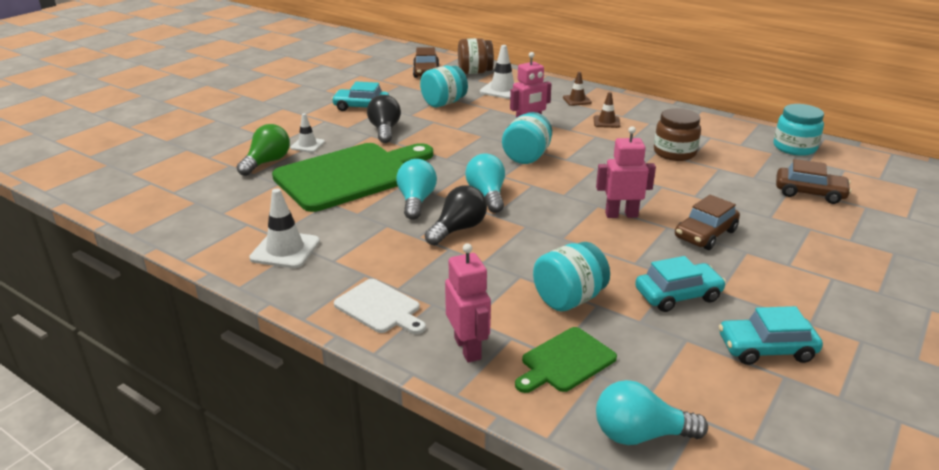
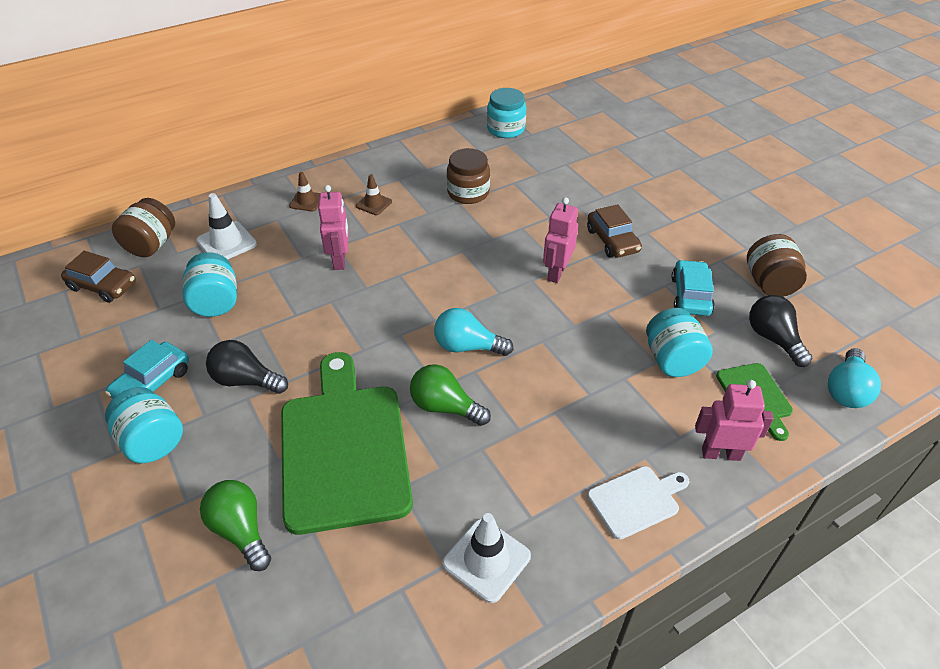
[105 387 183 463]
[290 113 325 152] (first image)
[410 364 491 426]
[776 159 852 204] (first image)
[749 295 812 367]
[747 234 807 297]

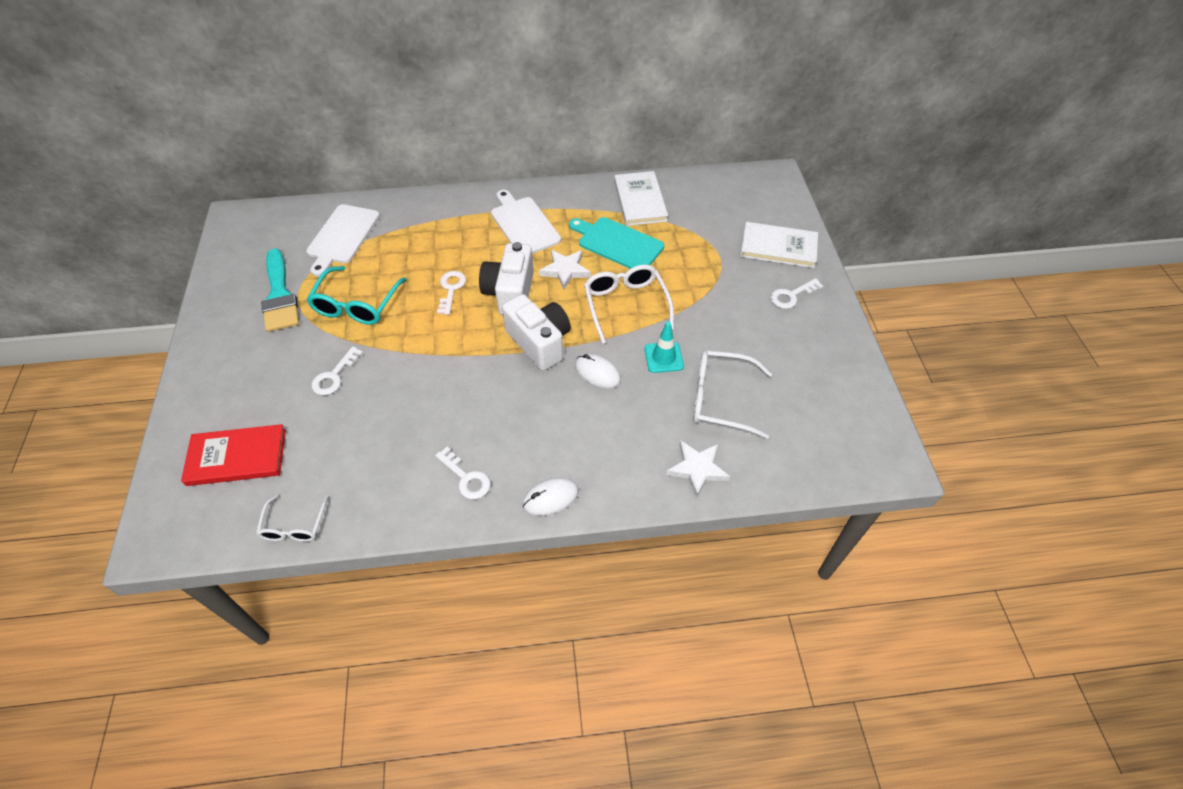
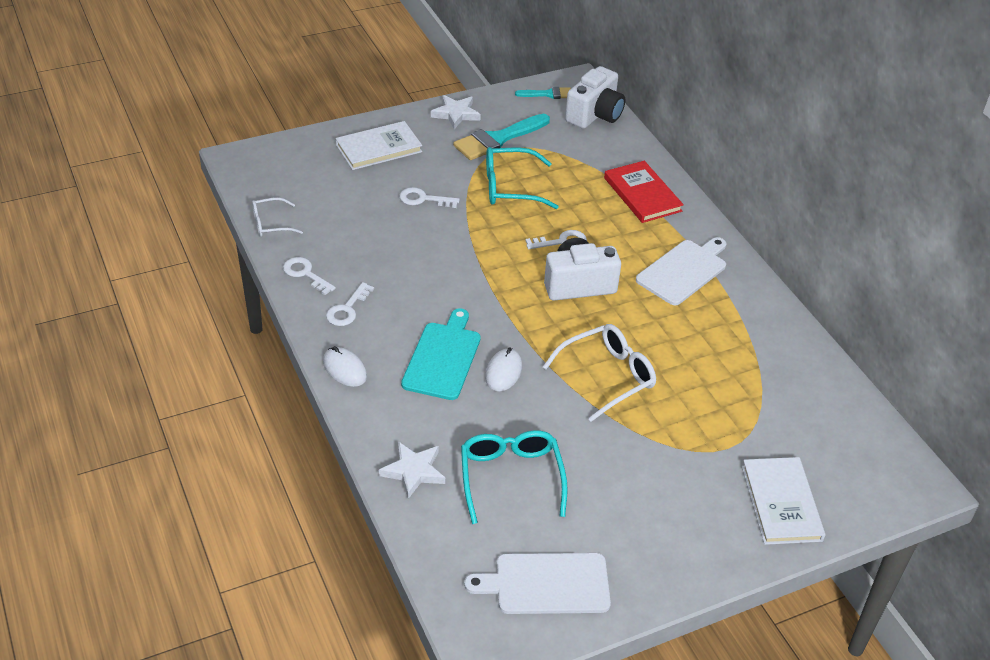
[335 121 422 170]
[464 553 611 614]
[401 308 481 400]
[431 95 481 129]
[283 257 336 295]
[565 66 626 129]
[644 322 684 373] (first image)
[461 430 568 524]
[604 161 684 223]
[515 87 571 99]

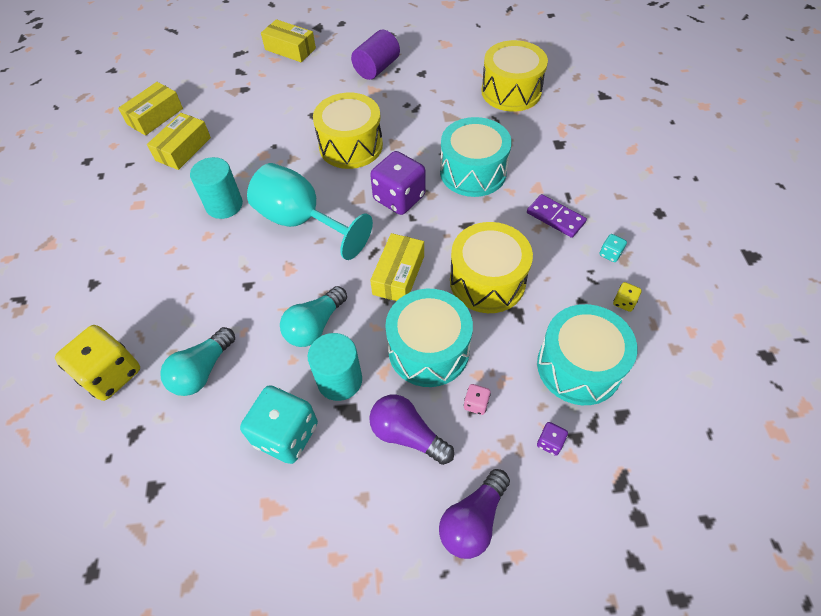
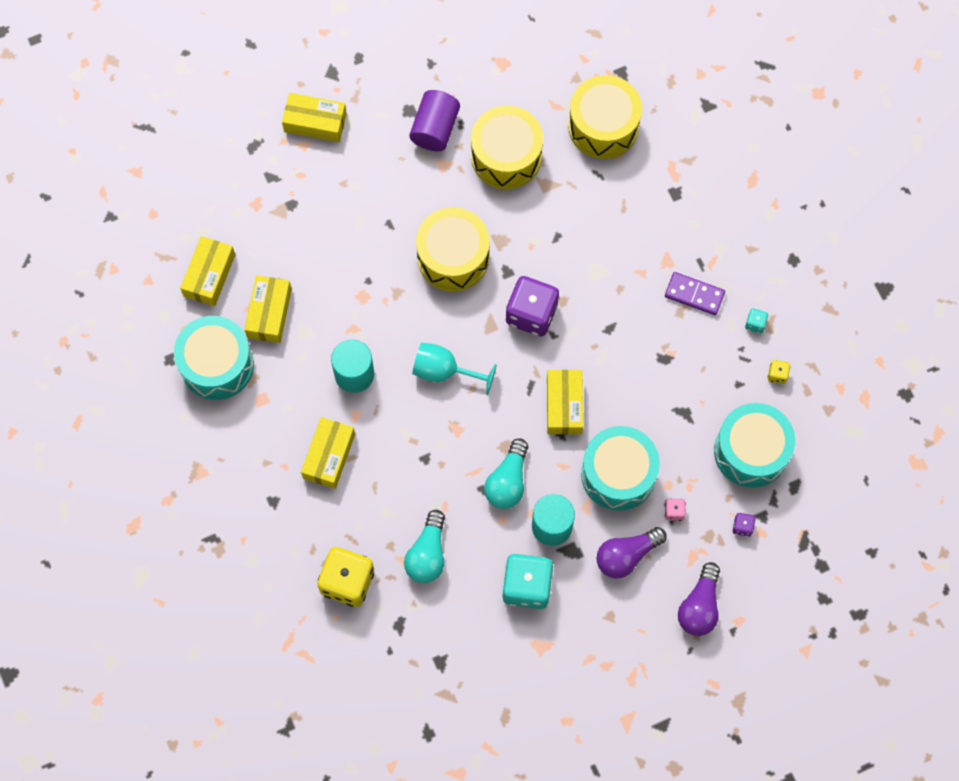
[174 316 254 400]
[412 342 497 395]
[471 106 543 189]
[597 527 667 579]
[301 417 355 489]

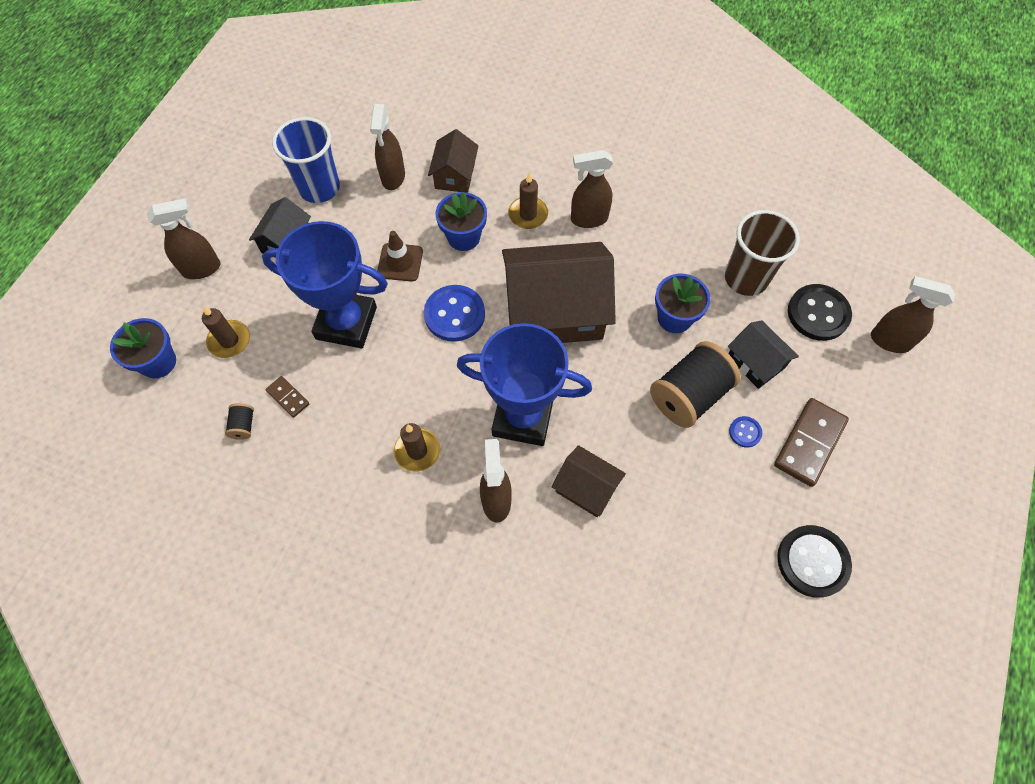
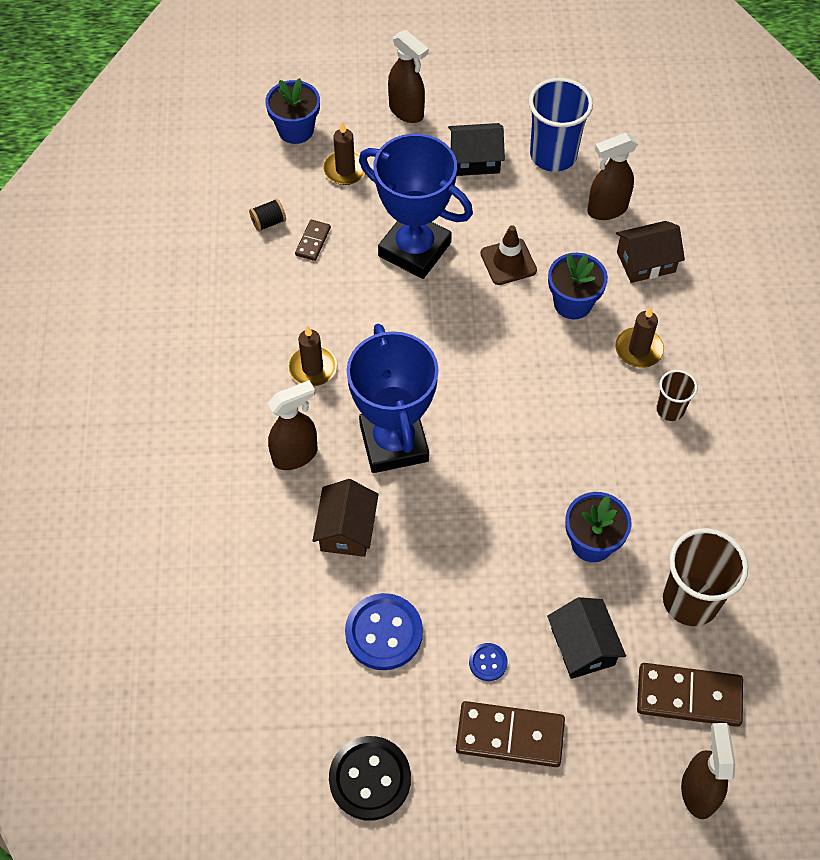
[656 370 697 421]
[359 134 473 279]
[502 242 616 343] (first image)
[637 663 743 727]
[345 593 423 670]
[547 597 626 679]
[650 341 741 428] (first image)

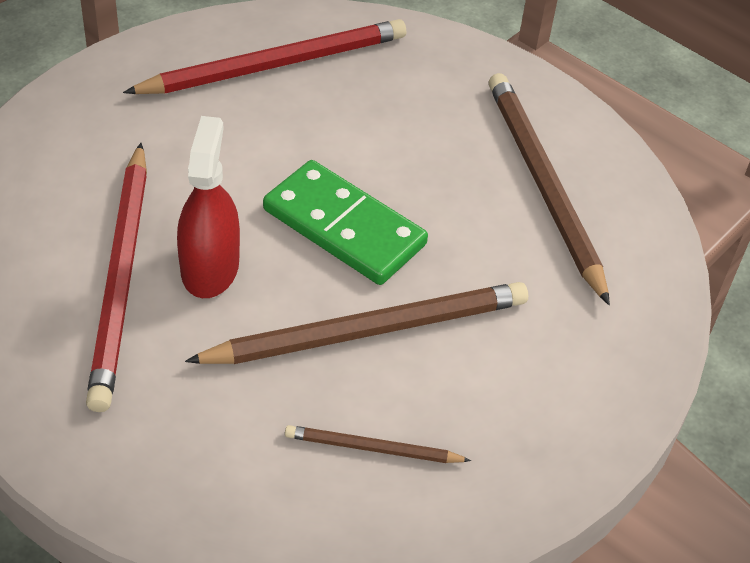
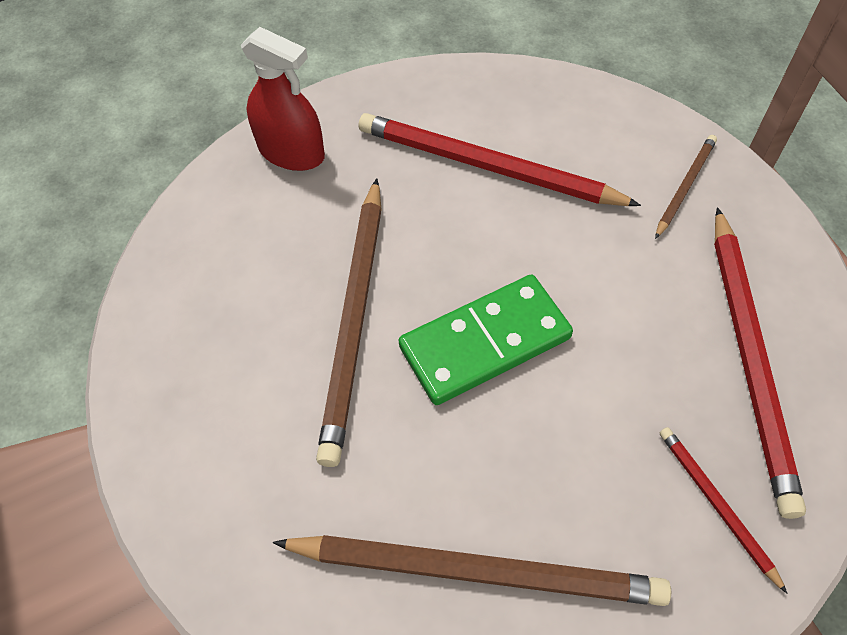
[241 27 325 171]
[655 135 717 239]
[660 427 788 594]

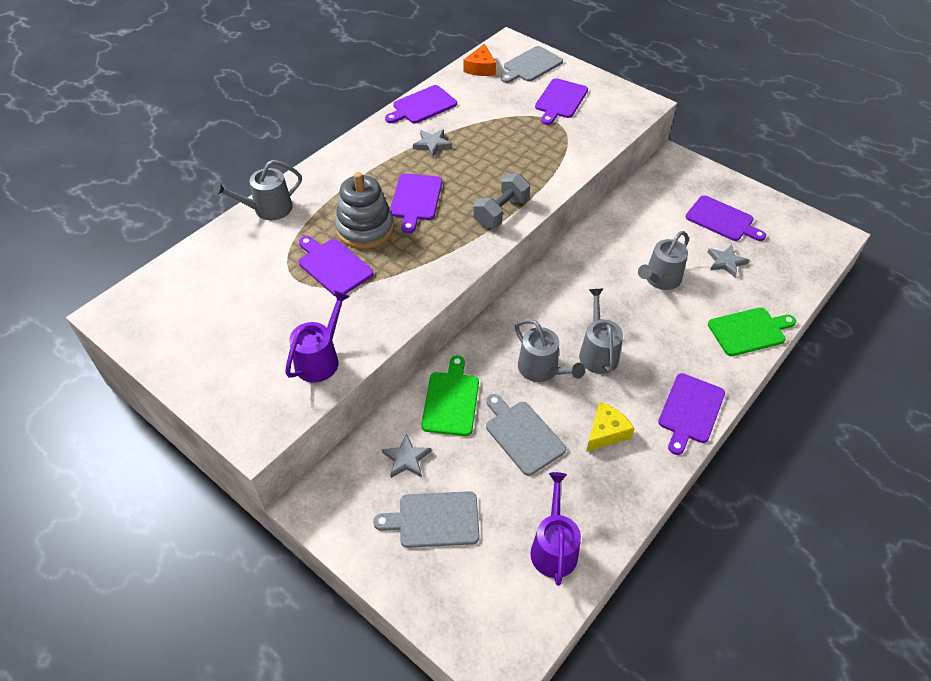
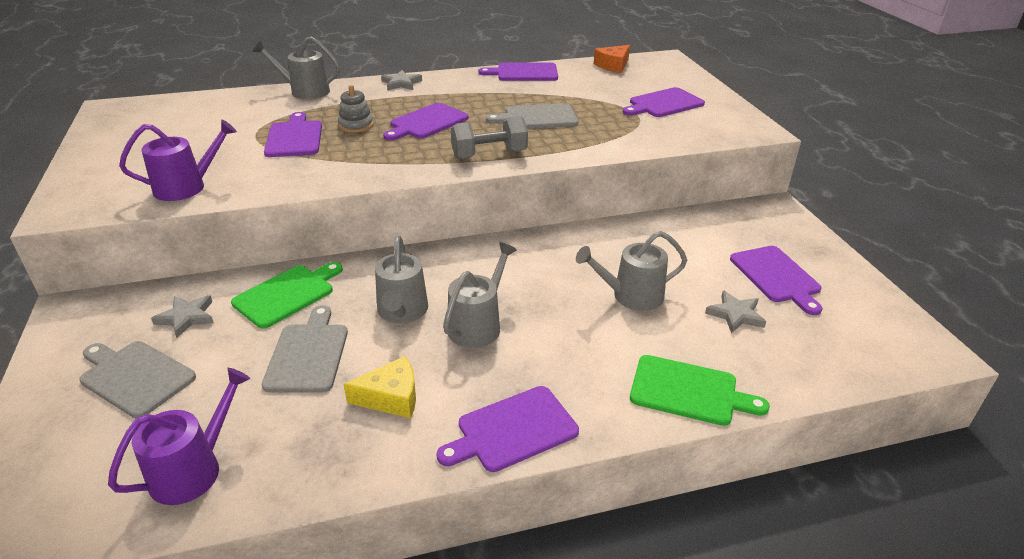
[486 103 578 129]
[381 70 422 91]
[338 85 373 133]

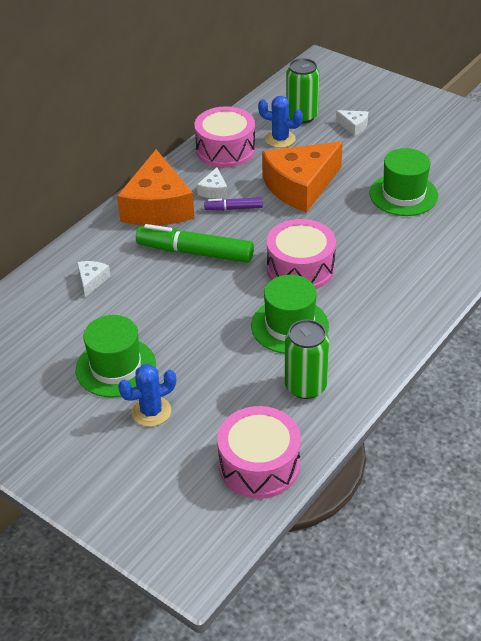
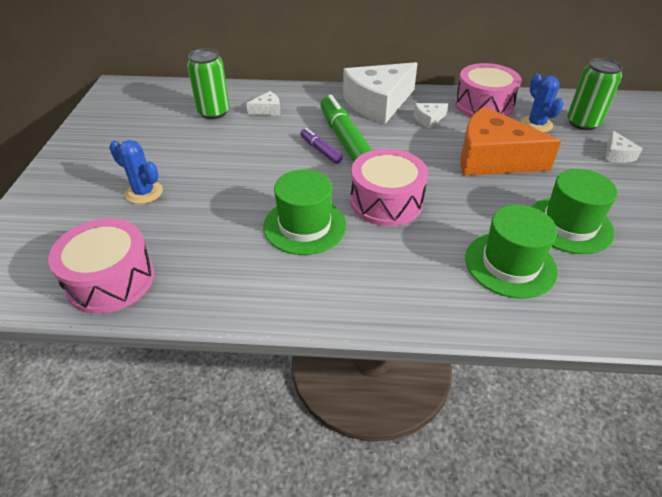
[343 62 418 124]
[301 128 343 164]
[465 205 558 299]
[187 48 230 119]

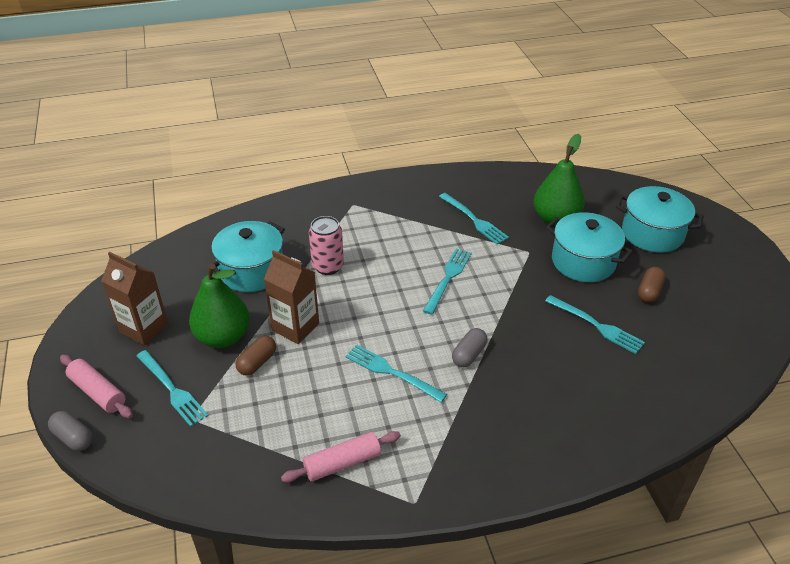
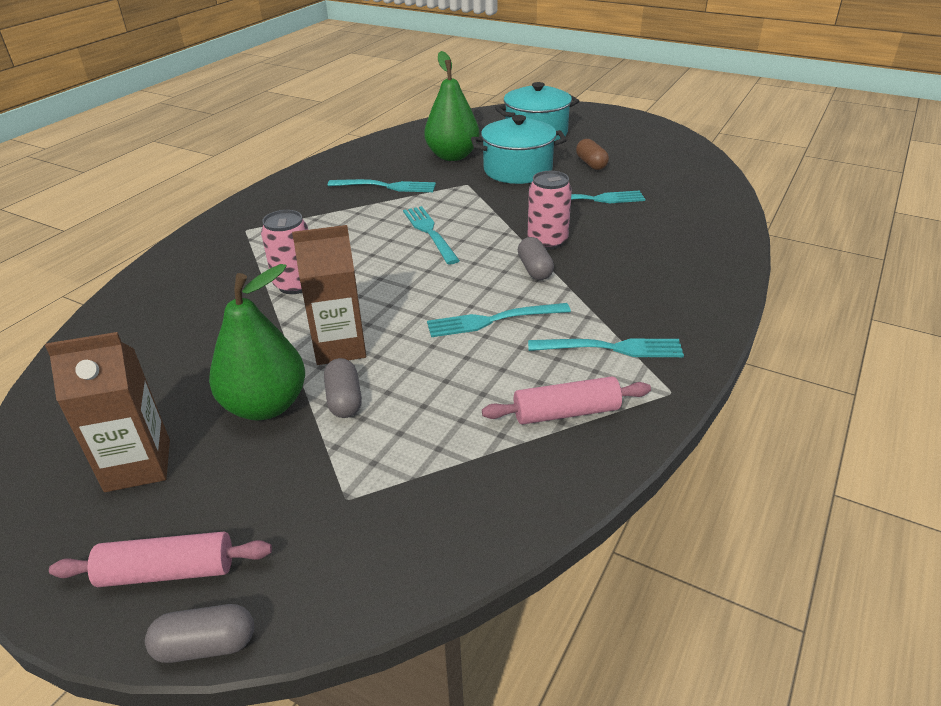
[211 221 285 292] (first image)
[324 358 362 418]
[528 338 684 357]
[482 376 651 425]
[528 171 572 250]

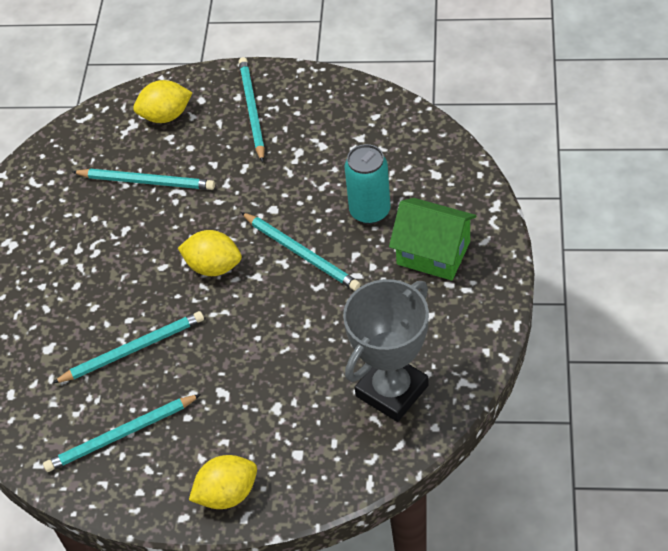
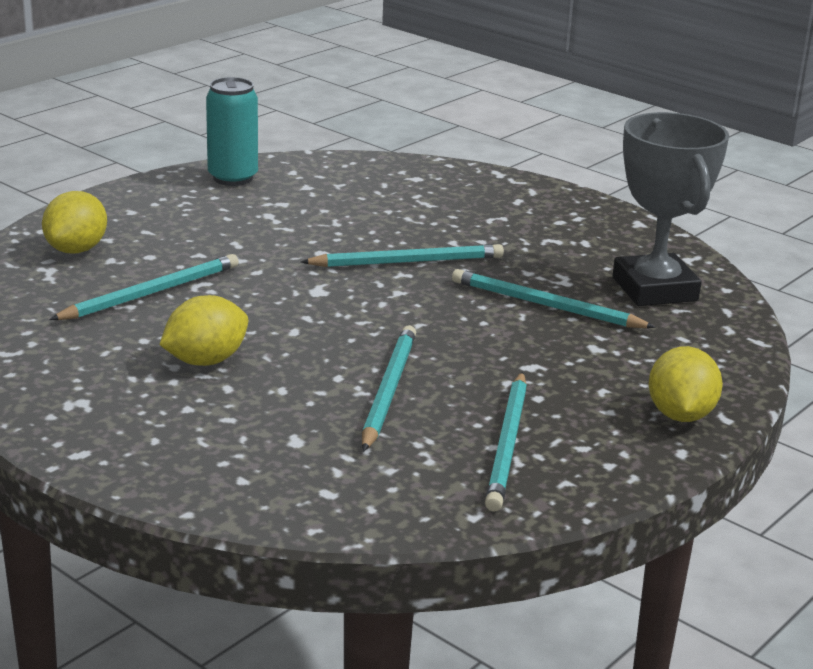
[452 269 656 328]
[206 77 258 186]
[389 198 476 281] (first image)
[160 295 248 366]

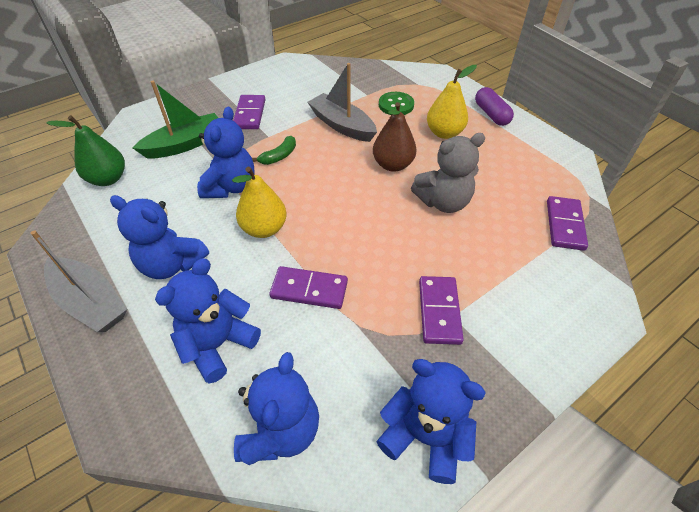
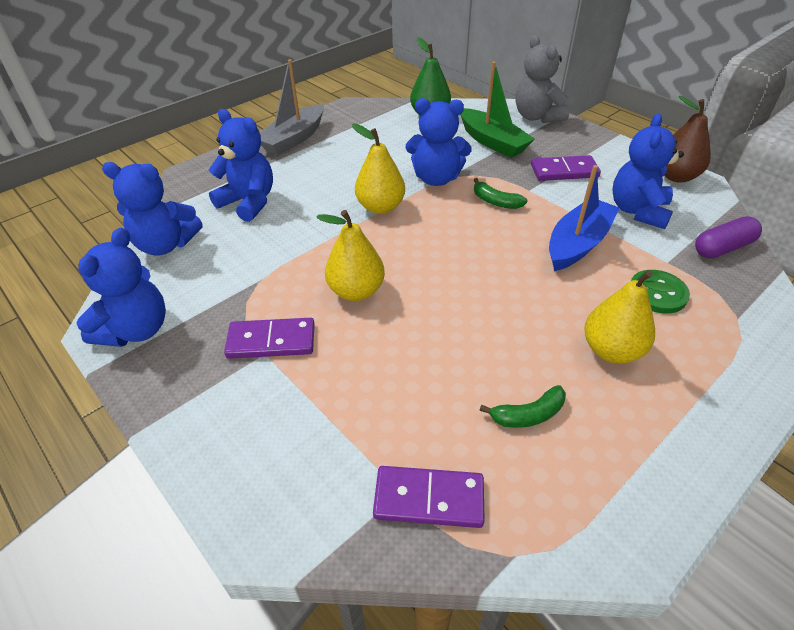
[549 165 619 271]
[695 216 762 258]
[664 96 711 183]
[516 35 569 123]
[612 114 684 229]
[269 266 348 309] (first image)
[316 210 385 301]
[480 385 566 428]

